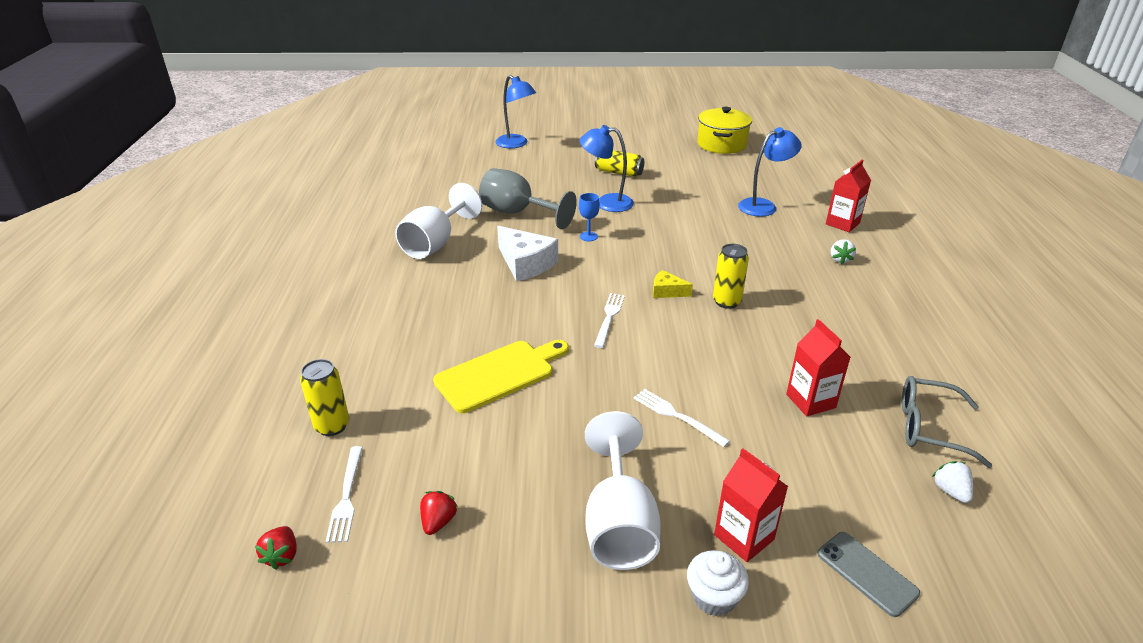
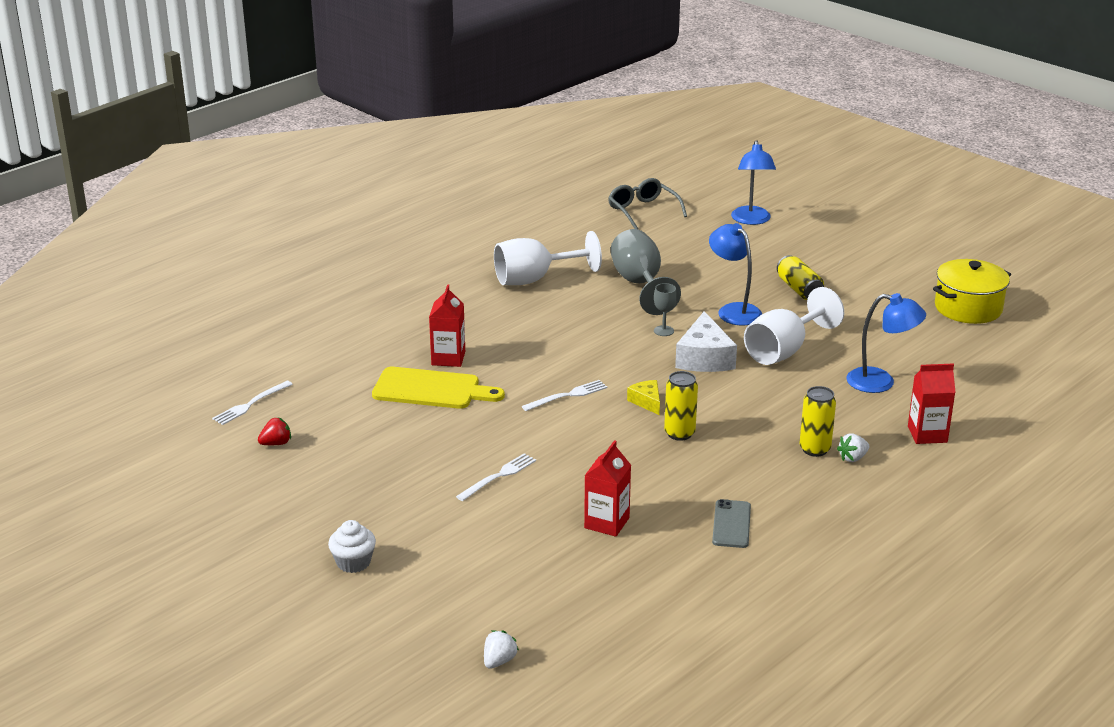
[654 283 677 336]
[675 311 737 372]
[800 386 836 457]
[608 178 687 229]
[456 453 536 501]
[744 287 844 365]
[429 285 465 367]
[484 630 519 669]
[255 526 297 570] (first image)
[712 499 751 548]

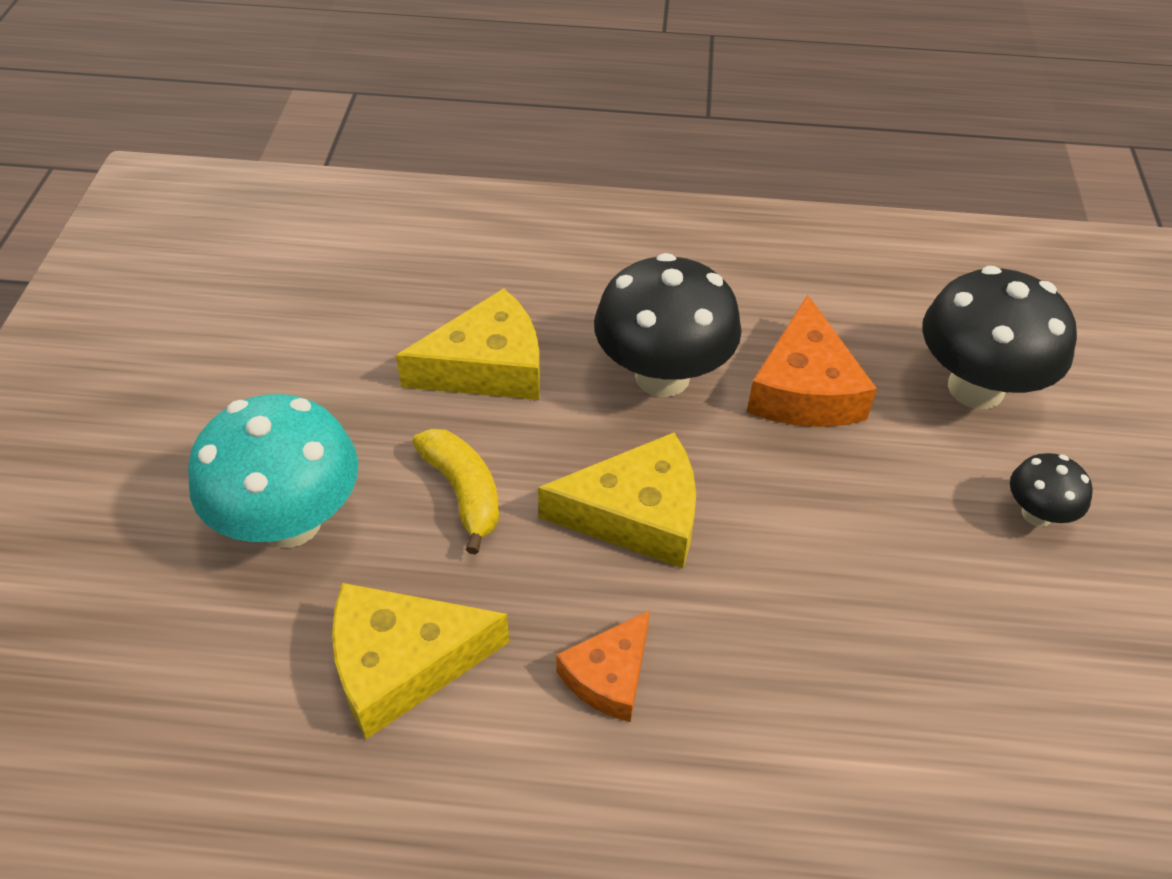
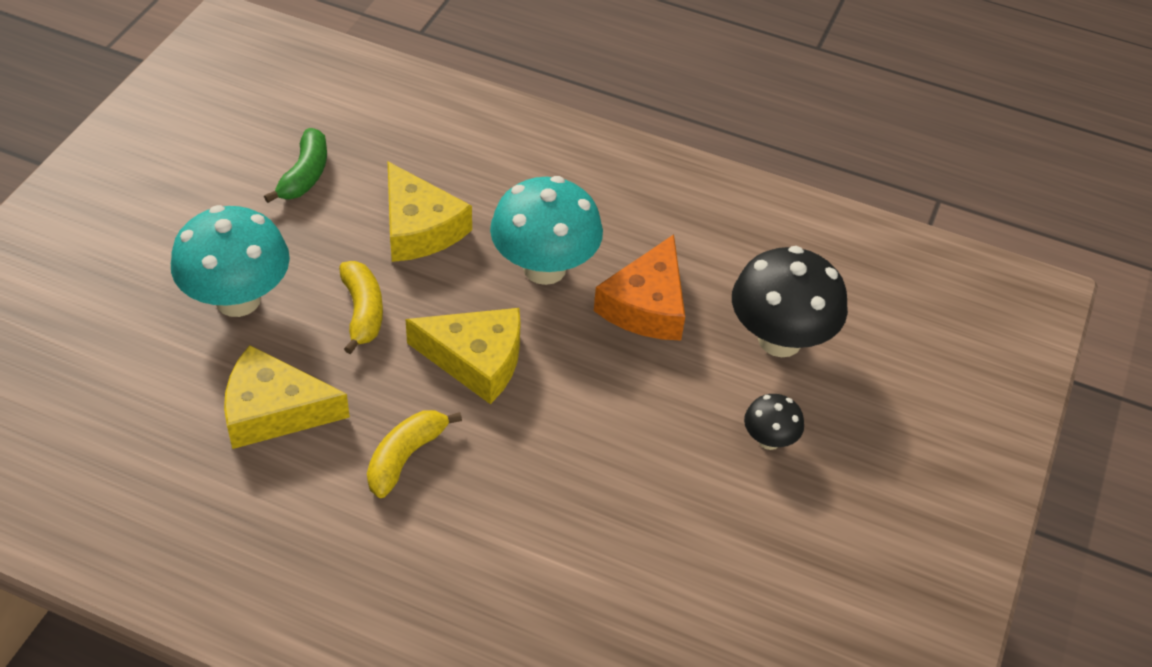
[490 176 603 285]
[388 162 472 262]
[367 410 462 498]
[264 128 327 203]

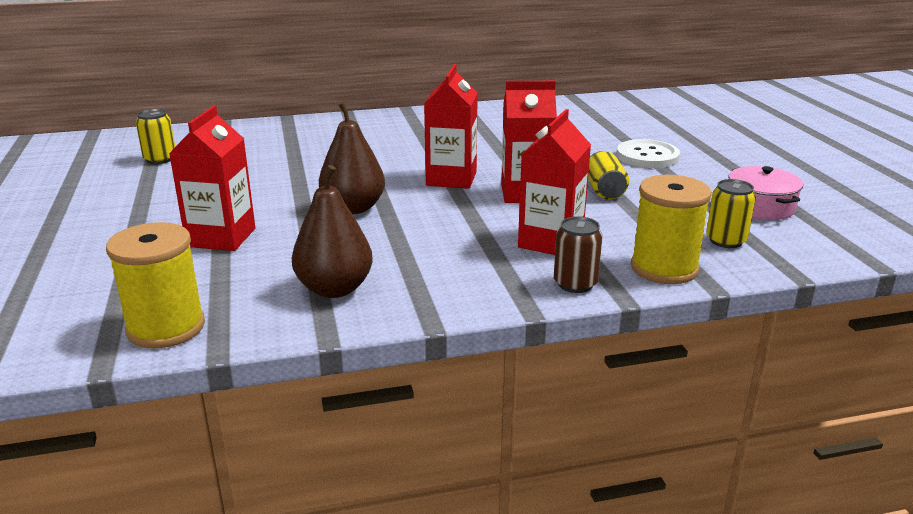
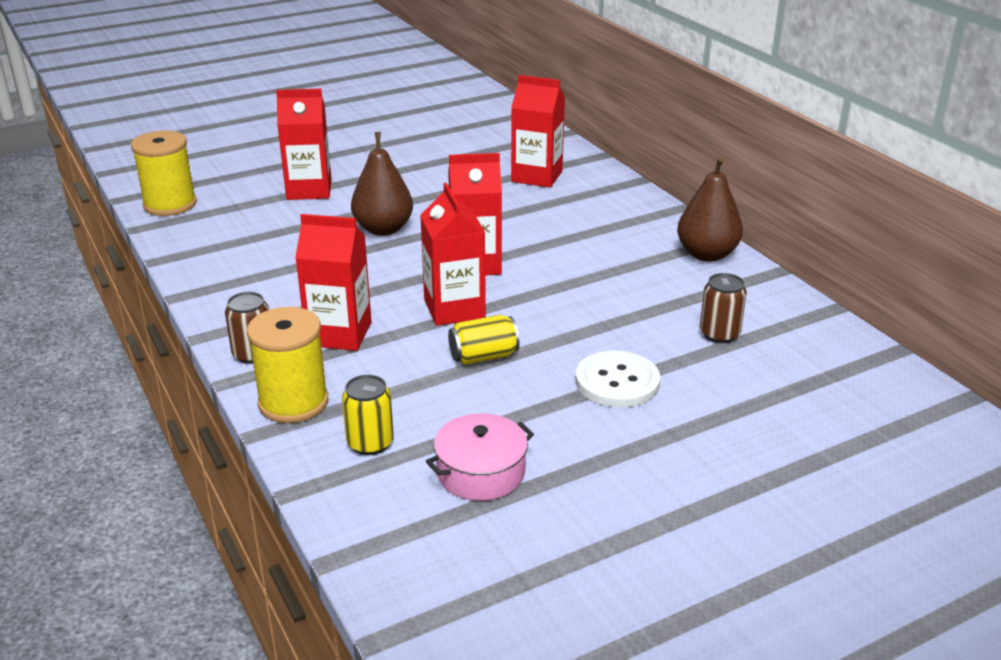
[136 109 175 164] (first image)
[677 157 743 262]
[511 75 565 188]
[700 273 747 343]

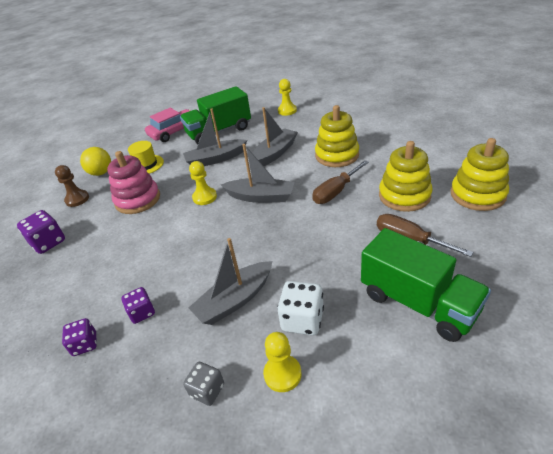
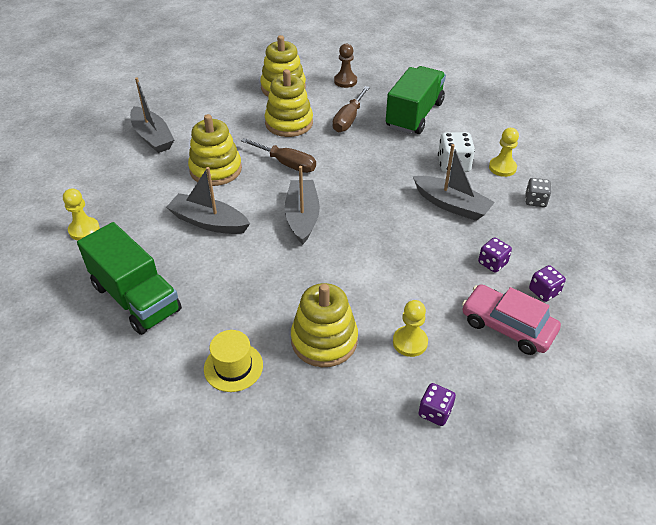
[462 284 561 355]
[130 78 174 153]
[80 147 111 176] (first image)
[291 283 358 367]
[393 300 428 357]
[334 43 357 88]
[419 383 456 426]

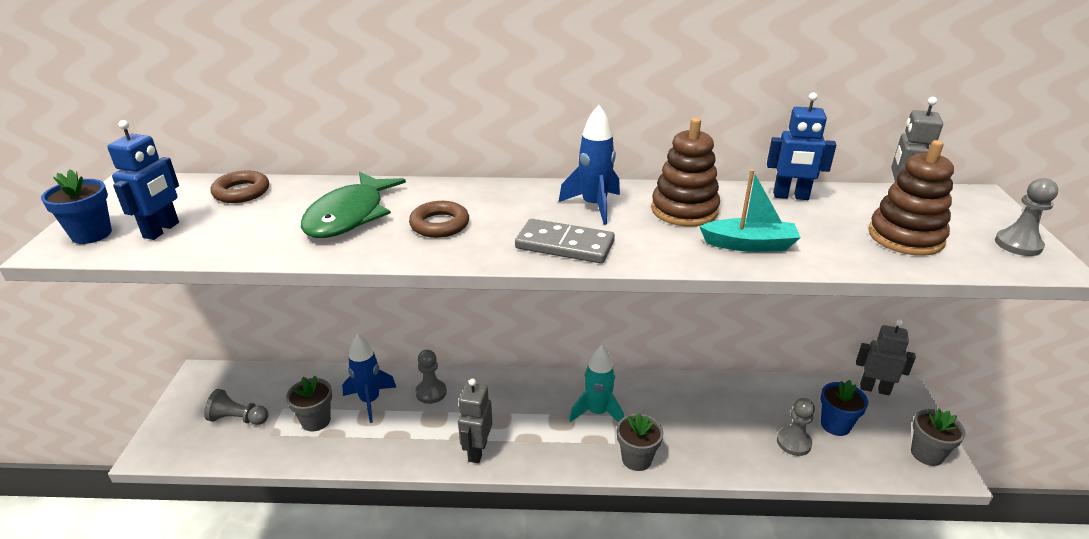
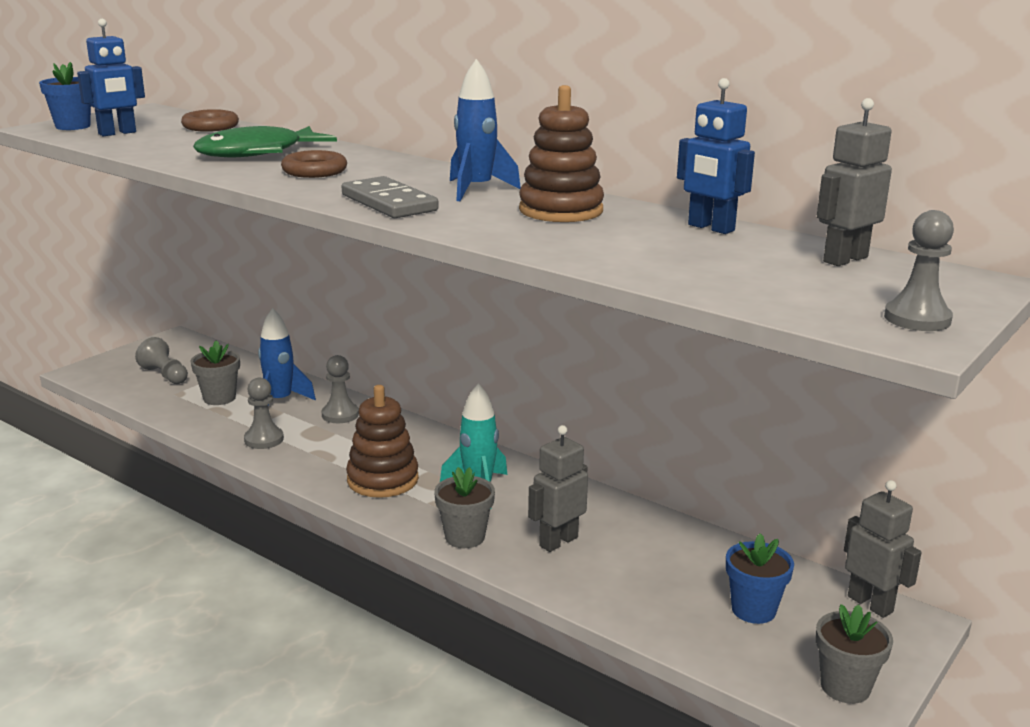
[346 385 419 498]
[699 169 801 252] (first image)
[528 425 588 552]
[244 378 284 449]

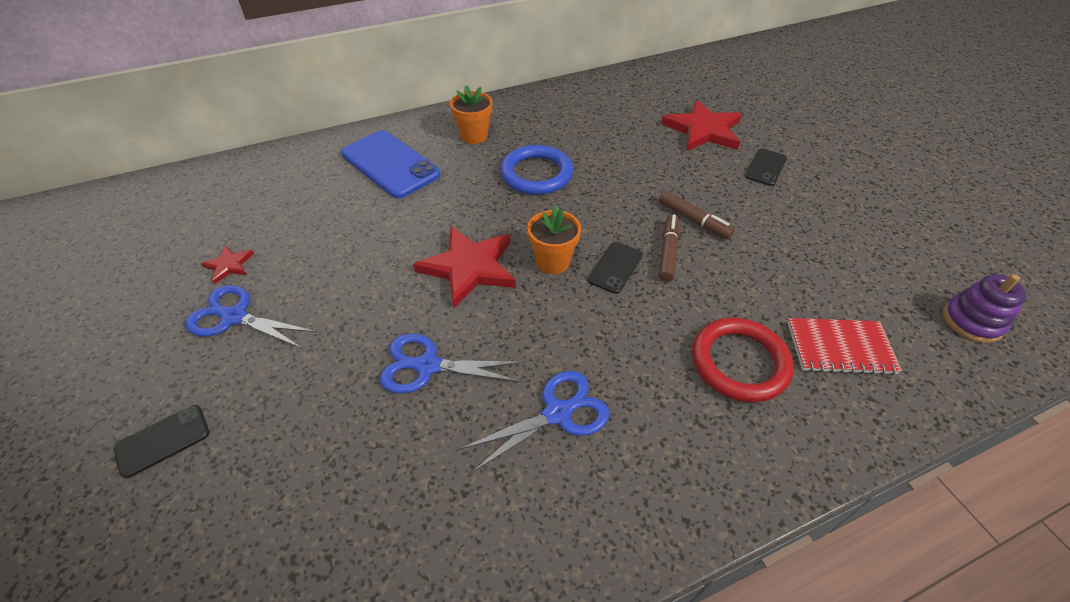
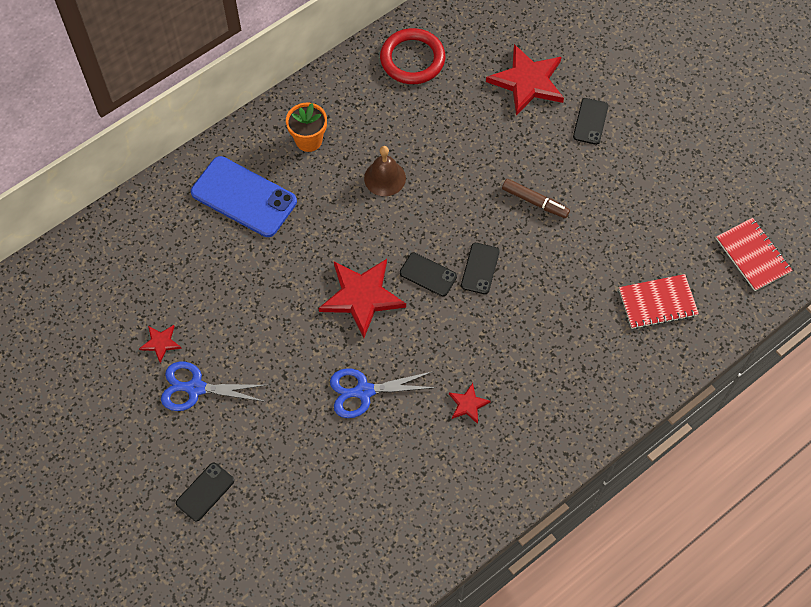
[364 146 406 196]
[400 253 457 296]
[659 214 679 282] (first image)
[716 218 792 291]
[380 28 445 84]
[449 383 491 424]

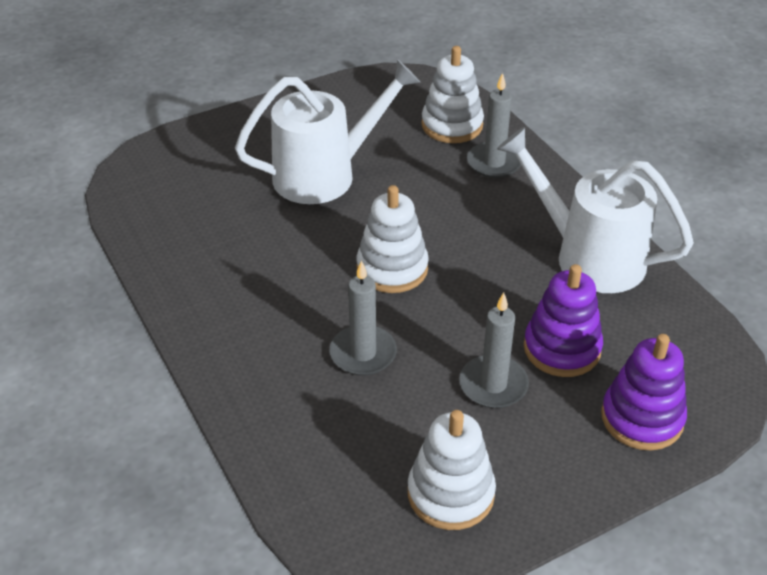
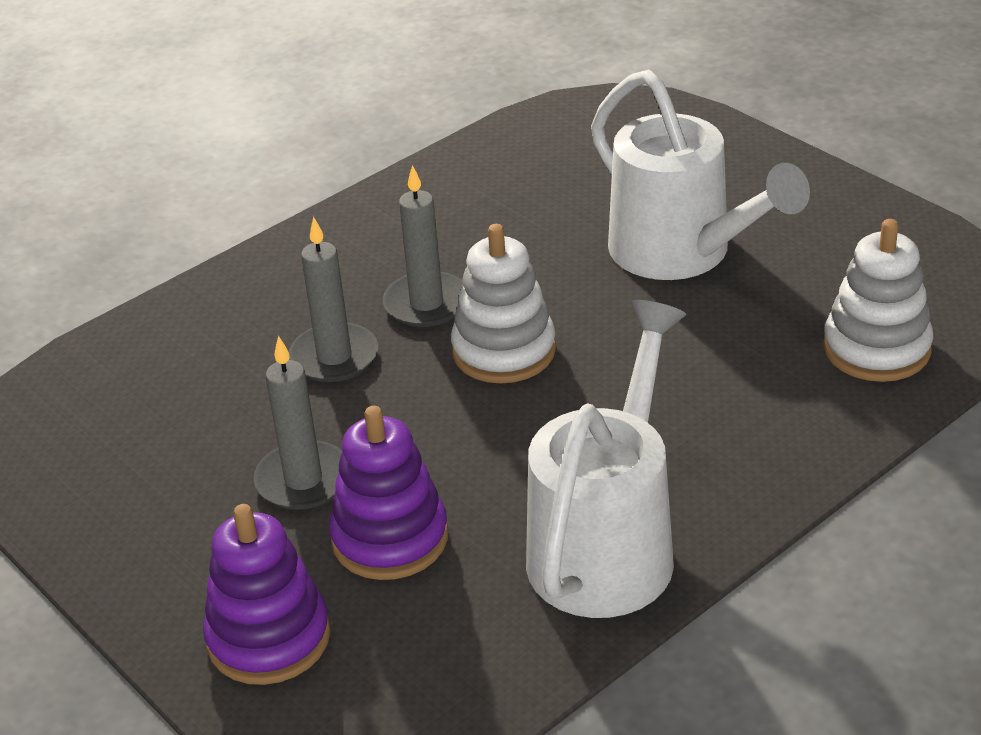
[383 165 463 327]
[408 410 496 530] (first image)

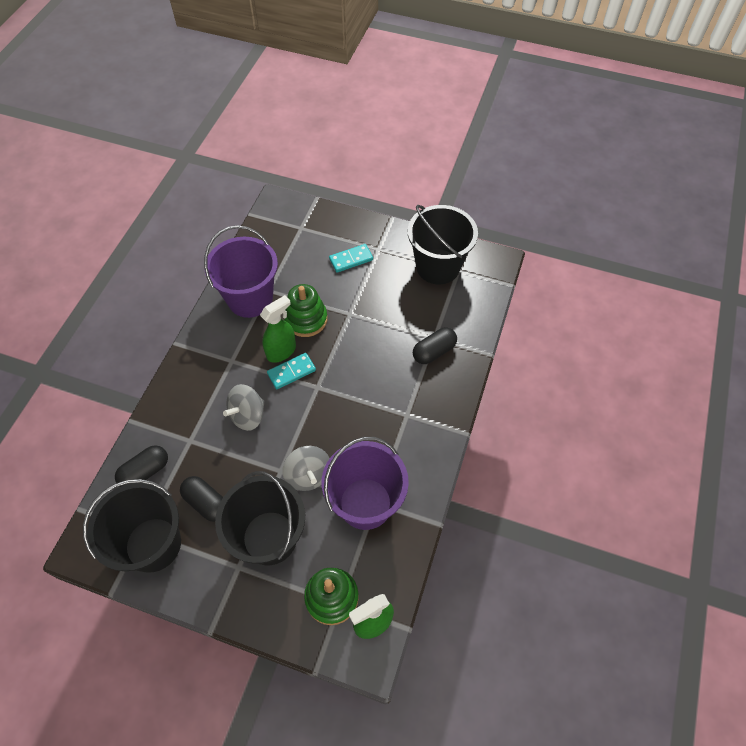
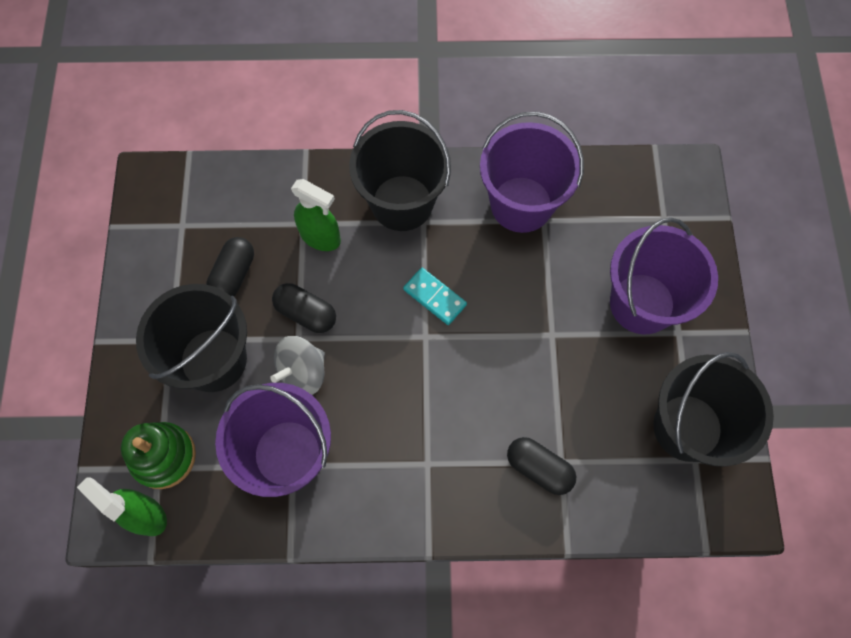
[610 217 718 335]
[284 284 327 337] (first image)
[291 179 341 251]
[223 384 265 431] (first image)
[272 283 336 333]
[349 110 451 231]

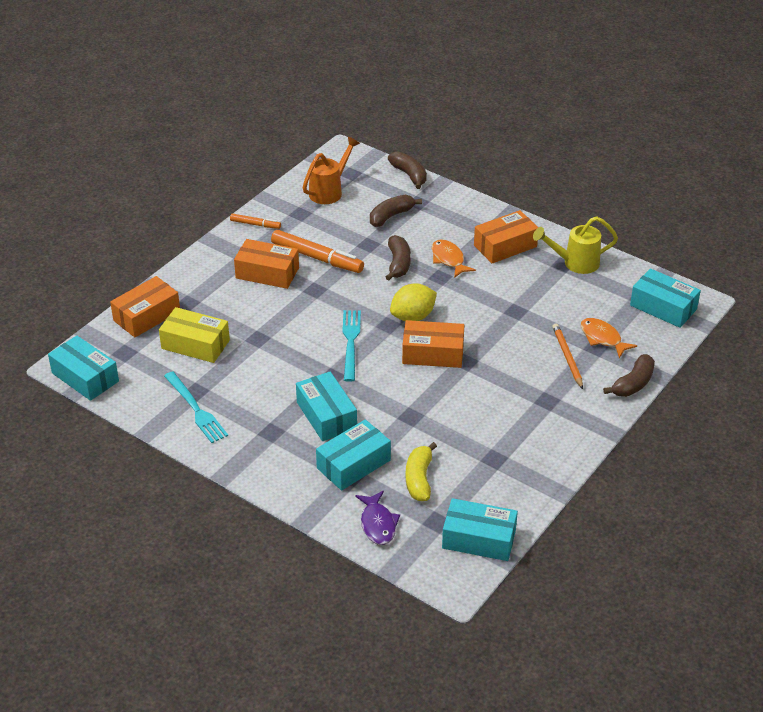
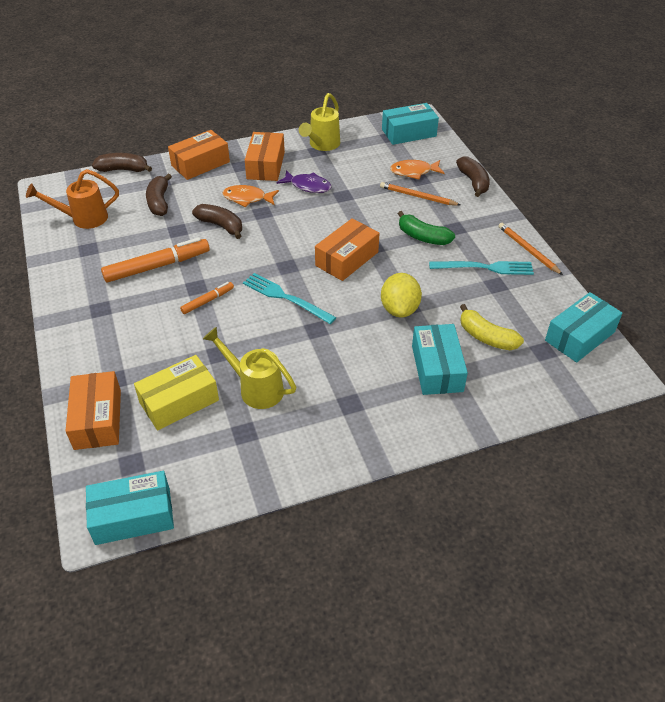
[26 169 119 229]
[180 282 234 314]
[168 130 230 180]
[381 273 422 318]
[429 261 534 275]
[296 372 357 441] (first image)
[277 170 332 193]
[398 211 455 245]
[498 223 563 275]
[203 327 296 409]

